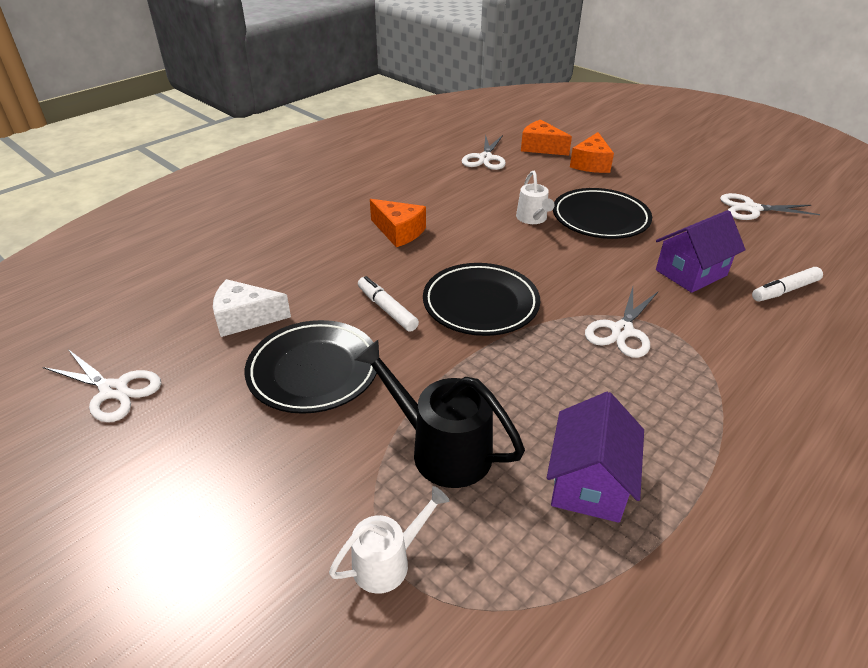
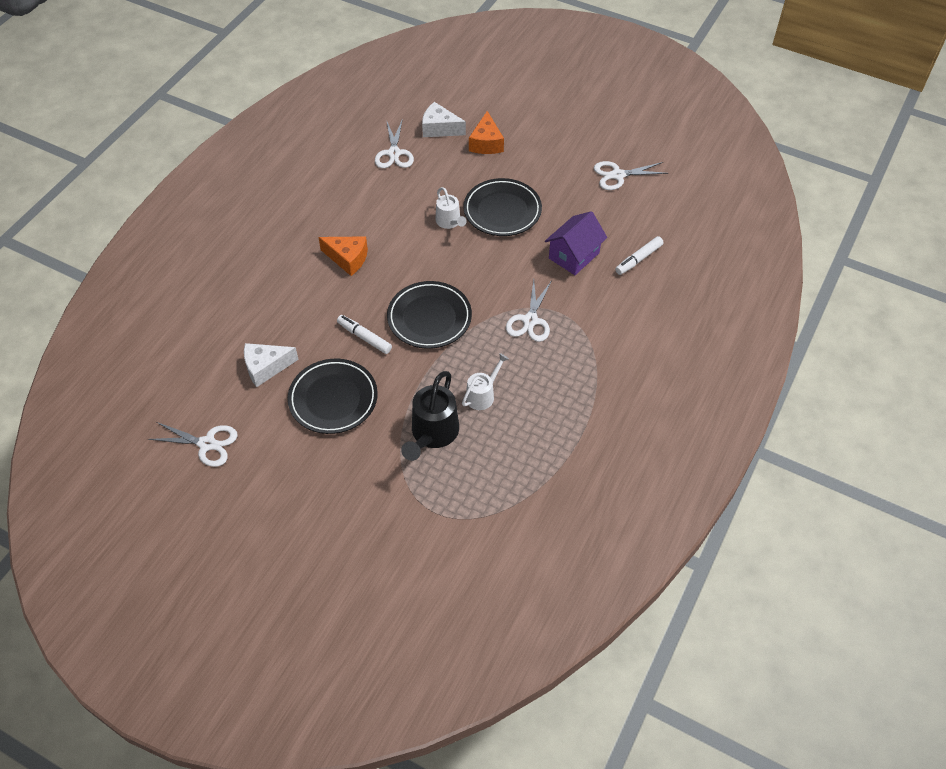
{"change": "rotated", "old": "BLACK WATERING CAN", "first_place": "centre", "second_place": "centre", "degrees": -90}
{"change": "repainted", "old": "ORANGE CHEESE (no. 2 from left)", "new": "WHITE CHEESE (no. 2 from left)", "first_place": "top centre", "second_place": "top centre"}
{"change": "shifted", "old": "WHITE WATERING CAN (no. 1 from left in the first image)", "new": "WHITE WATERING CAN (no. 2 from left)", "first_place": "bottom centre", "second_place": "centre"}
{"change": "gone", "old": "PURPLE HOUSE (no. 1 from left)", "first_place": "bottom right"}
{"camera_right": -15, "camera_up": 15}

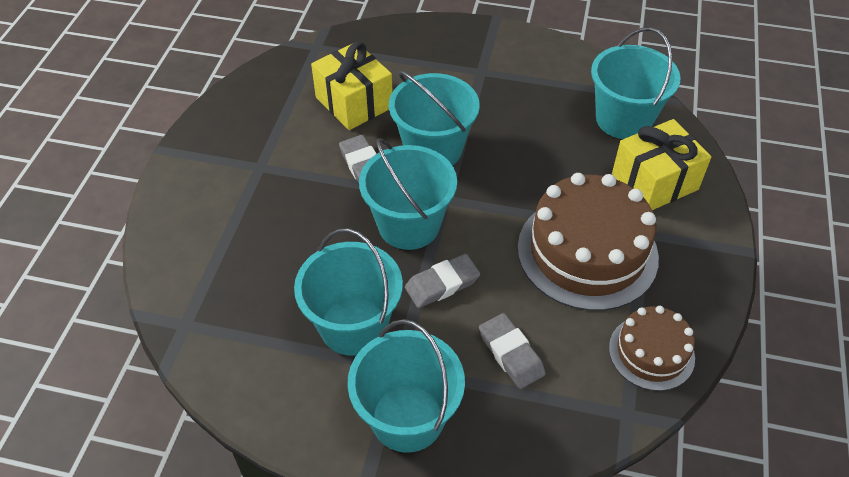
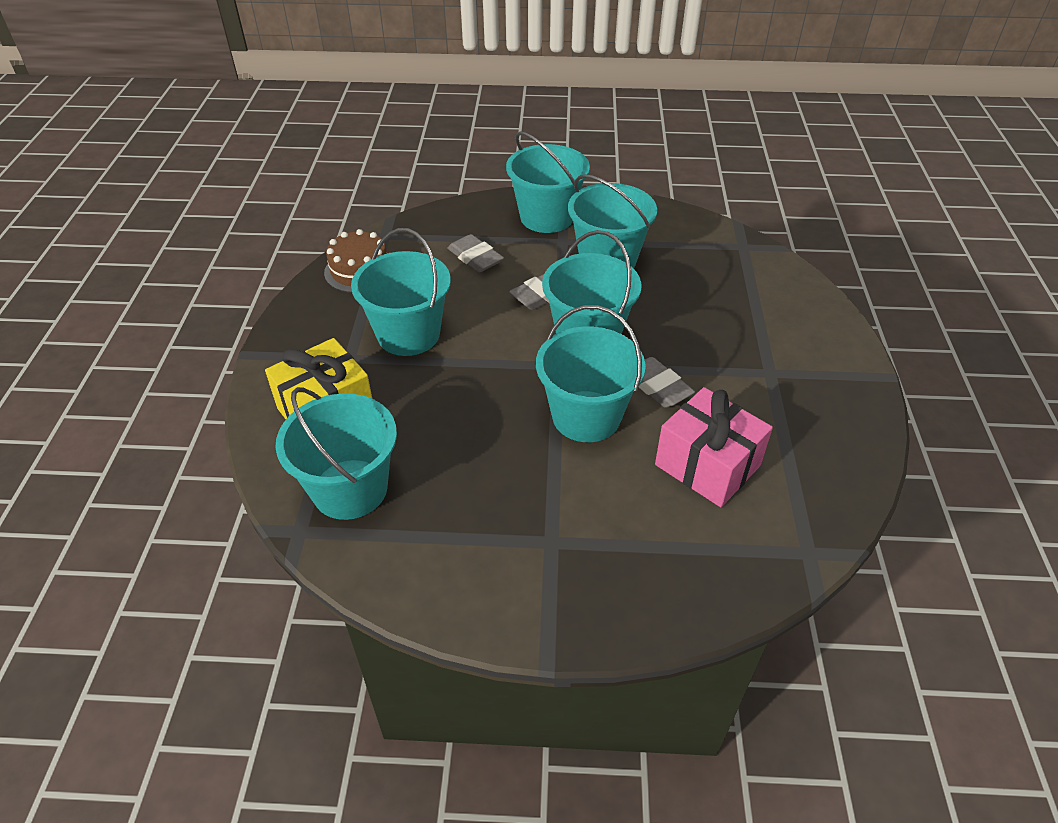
{"change": "swapped", "old": "BROWN CAKE (no. 1 from left)", "new": "TURQUOISE BUCKET (no. 2 from left)", "first_place": "middle right", "second_place": "centre"}
{"change": "repainted", "old": "YELLOW GIFT (no. 1 from left)", "new": "PINK GIFT", "first_place": "top centre", "second_place": "middle right"}
{"camera_right": 170, "camera_up": -5}

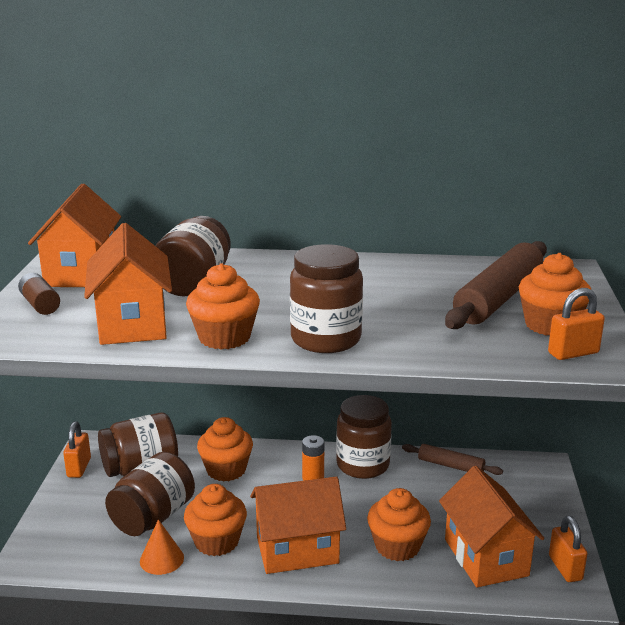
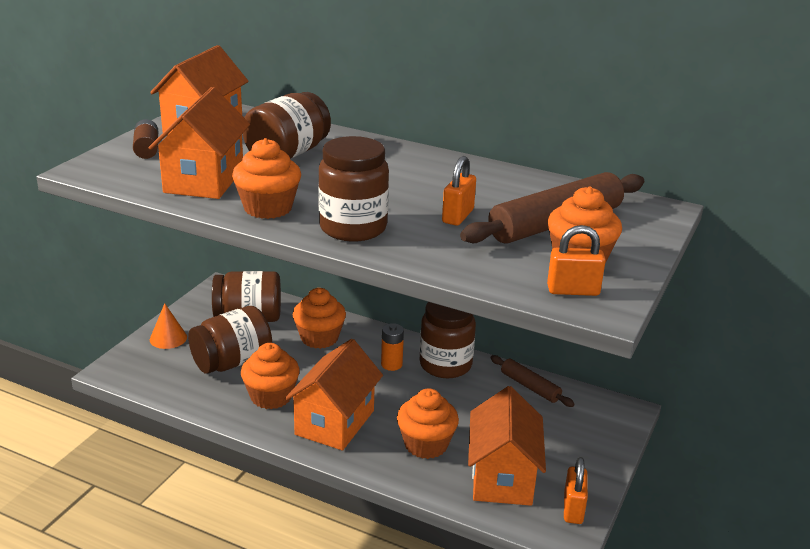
{"change": "shifted", "old": "ORANGE CONE", "first_place": "bottom left", "second_place": "middle left"}
{"change": "rotated", "old": "ORANGE HOUSE (no. 3 from left)", "first_place": "bottom centre", "second_place": "bottom centre", "degrees": -75}
{"change": "shifted", "old": "ORANGE PADLOCK (no. 1 from left)", "first_place": "bottom left", "second_place": "centre"}
{"camera_right": 20, "camera_up": 5}

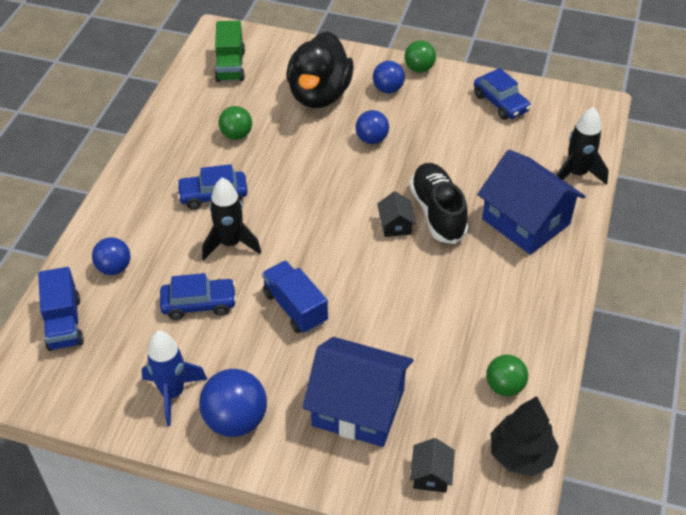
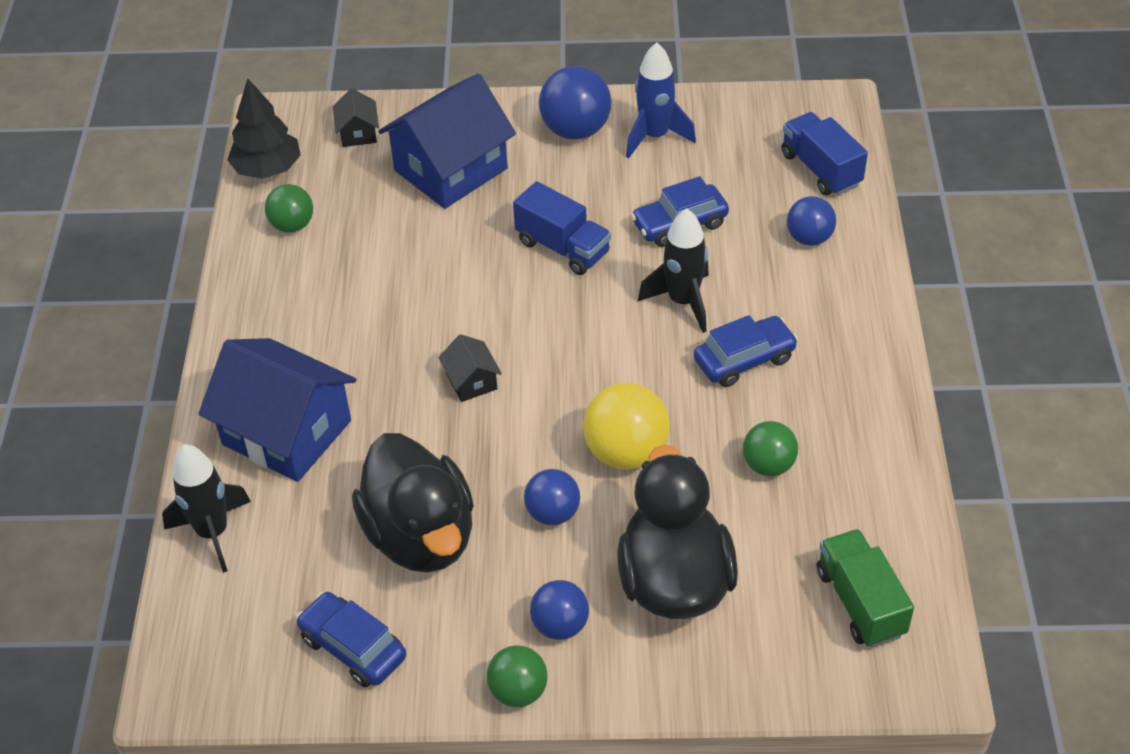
{"change": "new", "new": "BLACK DUCK (no. 1 from left)", "second_place": "bottom centre"}
{"change": "rotated", "old": "BLUE HOUSE (no. 1 from left in the first image)", "first_place": "bottom centre", "second_place": "top centre", "degrees": -45}
{"change": "new", "new": "YELLOW BALL", "second_place": "centre"}
{"change": "gone", "old": "BLACK SHOE", "first_place": "centre"}
{"camera_right": 165, "camera_up": 0}

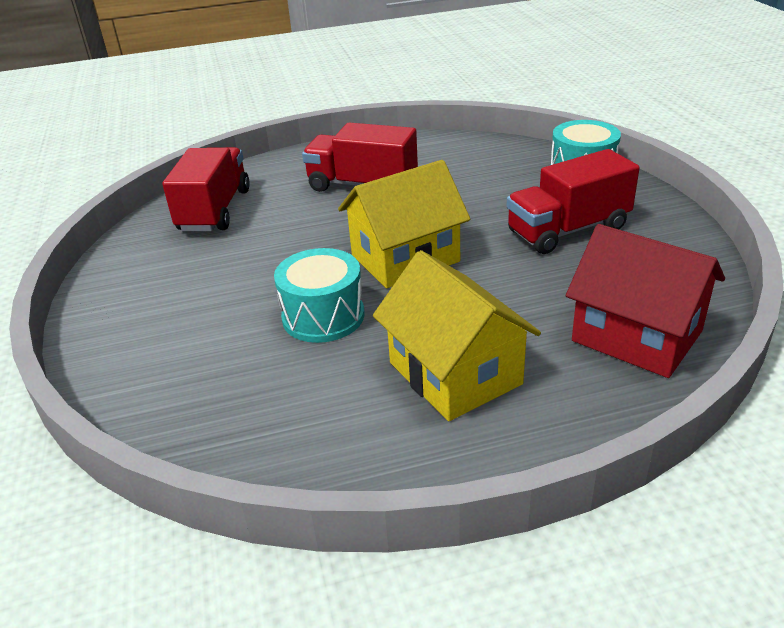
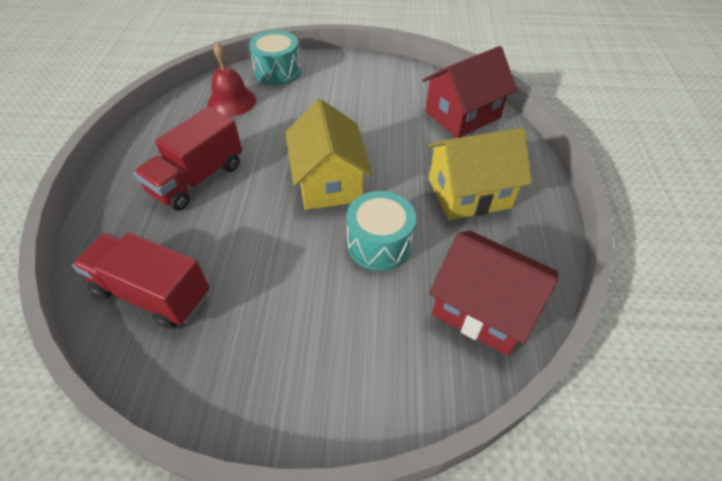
{"change": "new", "new": "RED BELL", "second_place": "top left"}
{"change": "new", "new": "RED HOUSE (no. 2 from left)", "second_place": "middle right"}
{"change": "gone", "old": "RED TRUCK (no. 3 from left)", "first_place": "top right"}
{"camera_right": -75, "camera_up": 15}

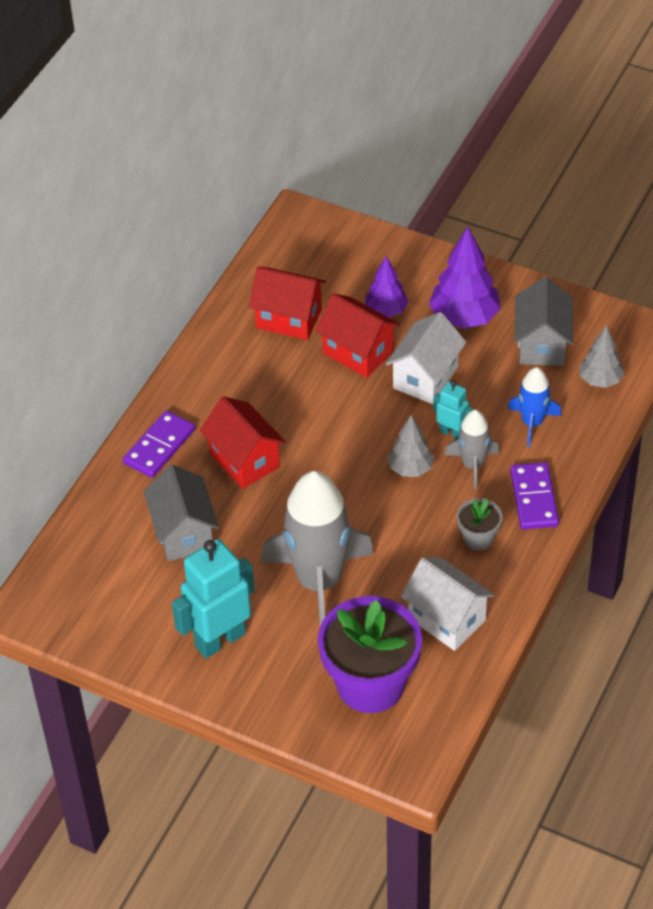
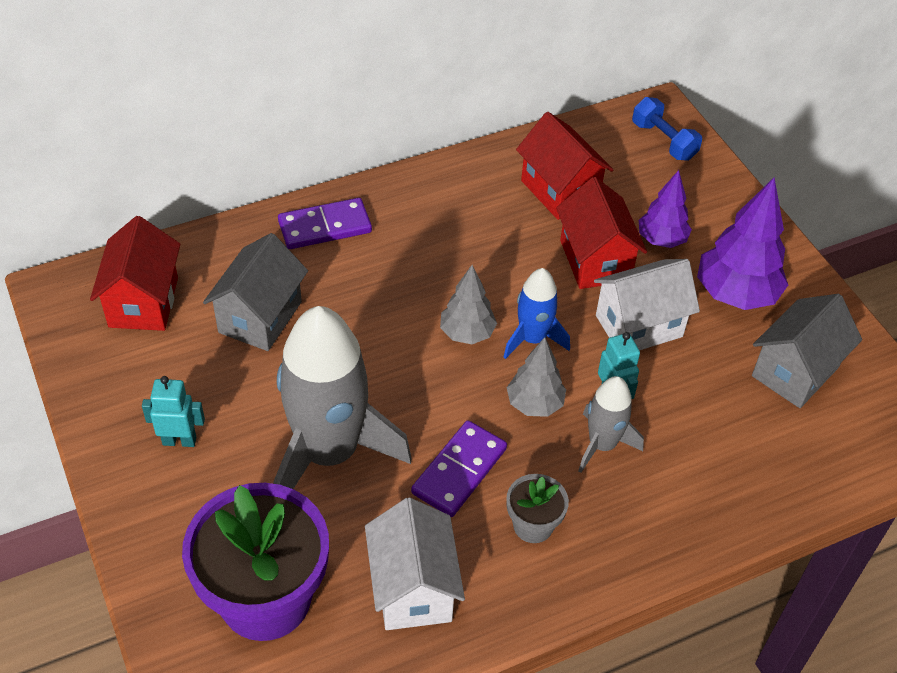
{"change": "shifted", "old": "RED HOUSE (no. 1 from left)", "first_place": "centre", "second_place": "middle left"}
{"change": "scaled", "old": "TURQUOISE ROBOT (no. 1 from left)", "first_place": "middle left", "second_place": "middle left", "factor": 0.52}
{"change": "shifted", "old": "PURPLE DOMINO (no. 2 from left)", "first_place": "middle right", "second_place": "bottom centre"}
{"change": "shifted", "old": "GREY TREE (no. 2 from left in the first image)", "new": "GREY TREE (no. 1 from left)", "first_place": "middle right", "second_place": "centre"}
{"change": "shifted", "old": "BLUE ROCKET", "first_place": "middle right", "second_place": "centre"}
{"change": "new", "new": "BLUE DUMBBELL", "second_place": "top right"}
{"camera_right": 35, "camera_up": 0}

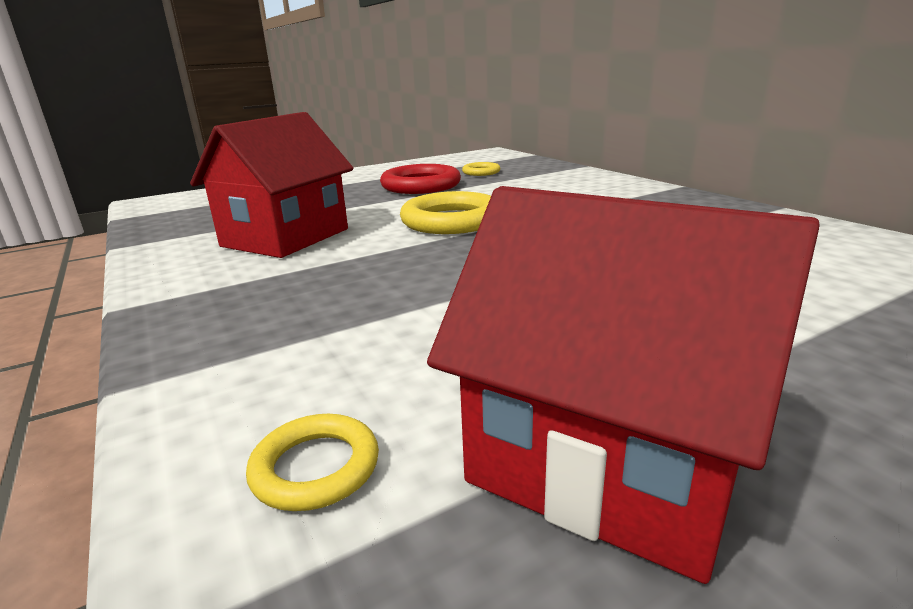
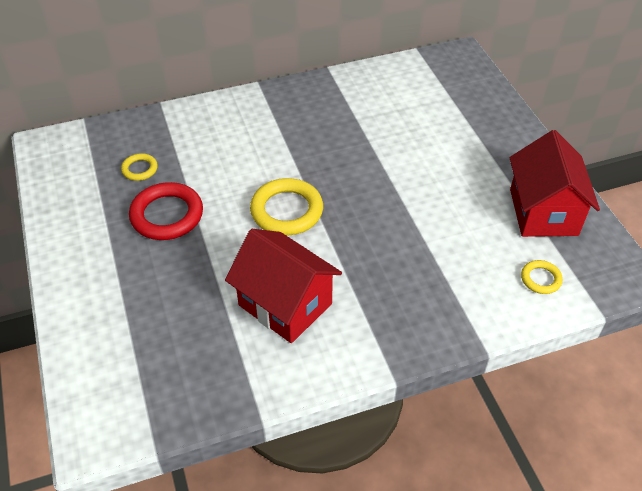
{"change": "rotated", "old": "RED HOUSE (no. 2 from left)", "first_place": "middle right", "second_place": "middle right", "degrees": -45}
{"camera_right": -80, "camera_up": 25}

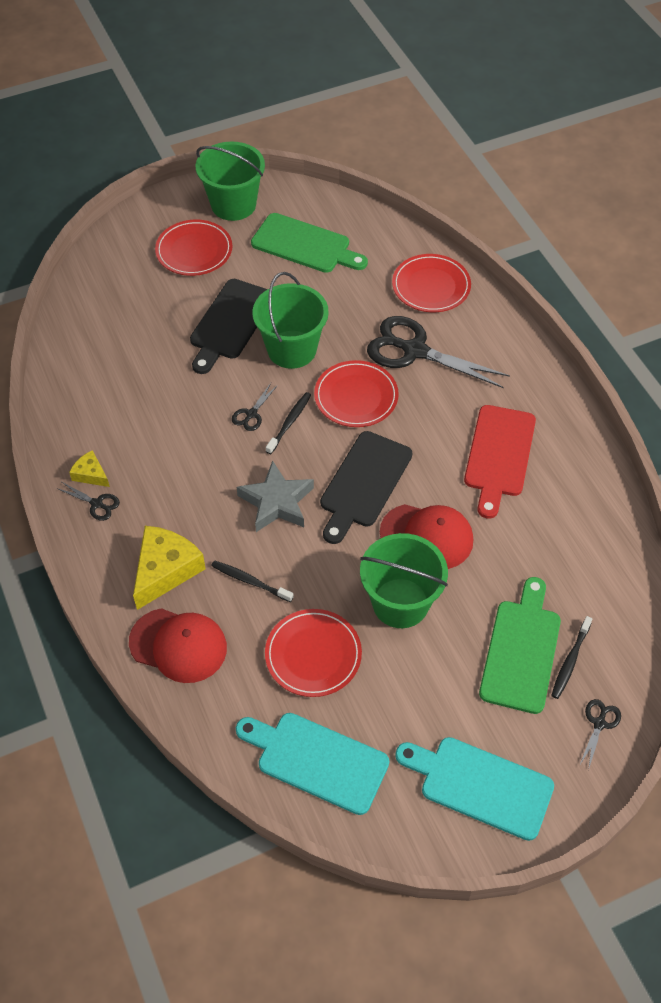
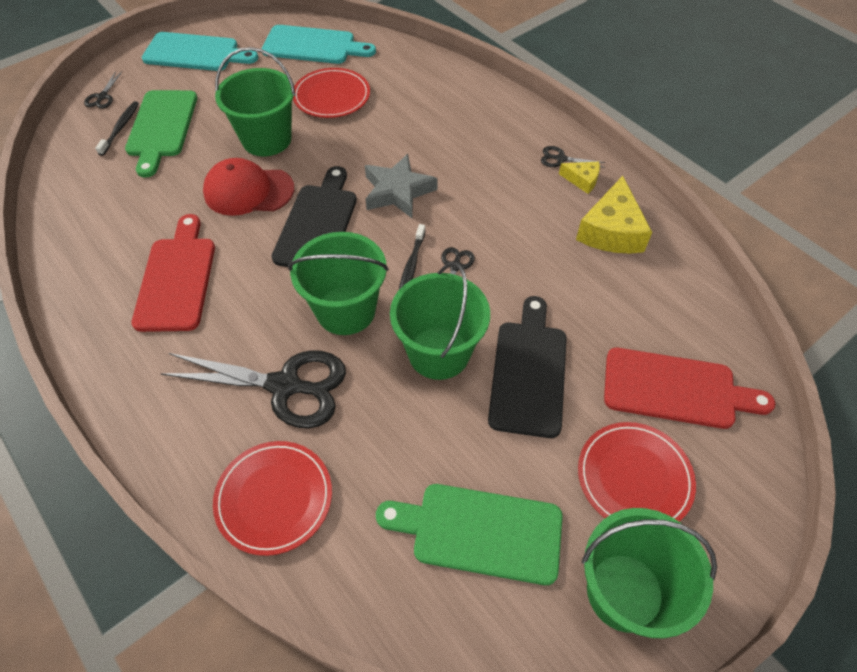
{"change": "swapped", "old": "RED PLATE (no. 3 from left)", "new": "GREEN BUCKET (no. 2 from left)", "first_place": "centre", "second_place": "centre"}
{"change": "shifted", "old": "YELLOW CHEESE (no. 2 from left)", "first_place": "middle left", "second_place": "top right"}
{"change": "new", "new": "RED CUTTING BOARD (no. 2 from left)", "second_place": "middle right"}
{"change": "gone", "old": "RED CAP (no. 1 from left)", "first_place": "middle left"}
{"change": "gone", "old": "BLACK TOOTHBRUSH (no. 1 from left)", "first_place": "centre"}
{"camera_right": 165, "camera_up": 0}

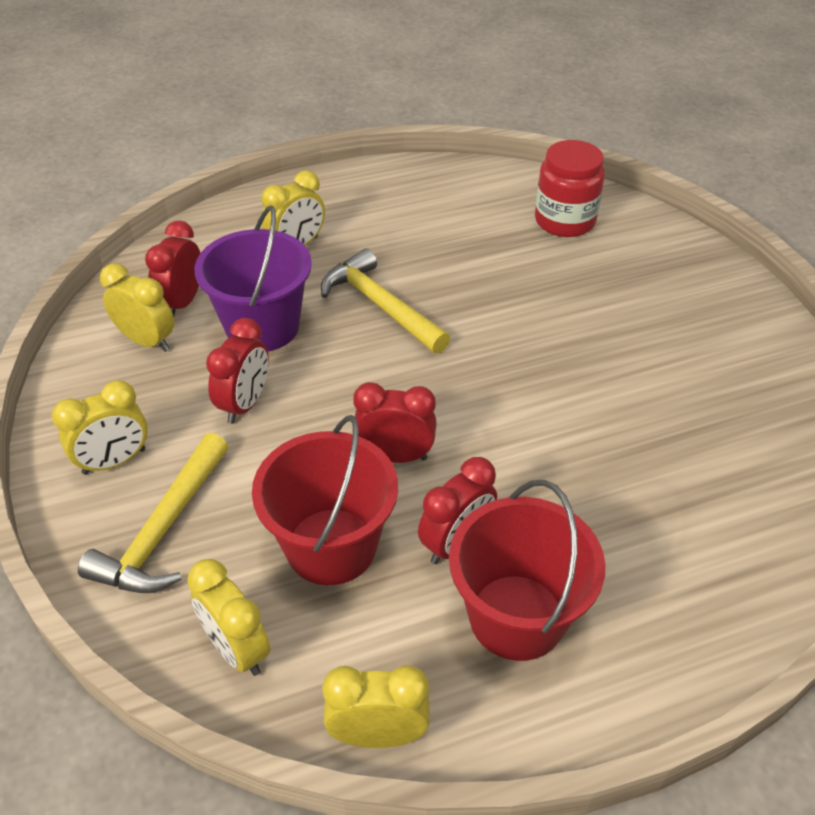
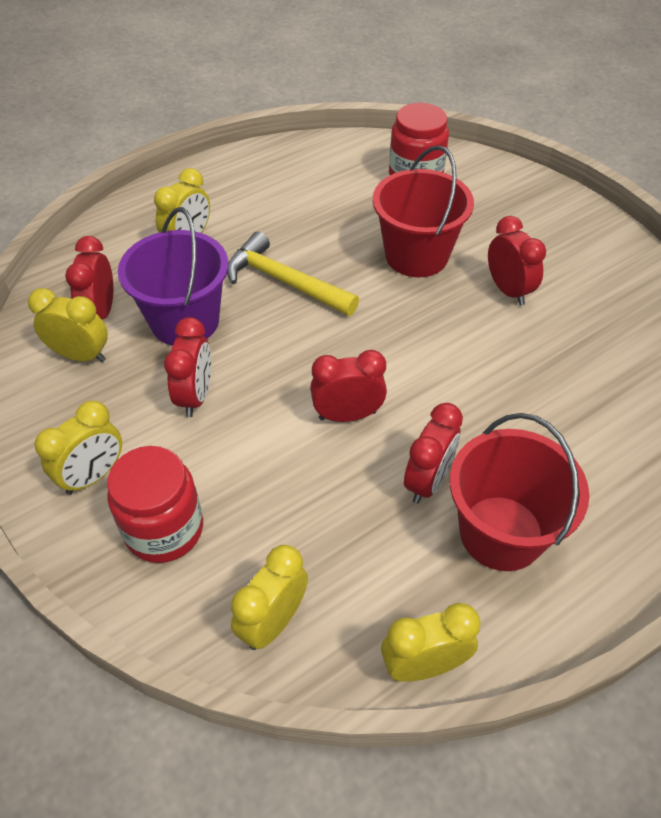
{"change": "swapped", "old": "YELLOW HAMMER (no. 1 from left)", "new": "RED JAR (no. 1 from left)", "first_place": "middle left", "second_place": "middle left"}
{"change": "rotated", "old": "YELLOW CLOCK (no. 3 from left in the first image)", "first_place": "bottom left", "second_place": "bottom centre", "degrees": 90}
{"change": "shifted", "old": "RED BUCKET (no. 1 from left)", "first_place": "centre", "second_place": "top centre"}
{"change": "new", "new": "RED CLOCK (no. 5 from left)", "second_place": "top right"}
{"camera_right": -15, "camera_up": 5}

